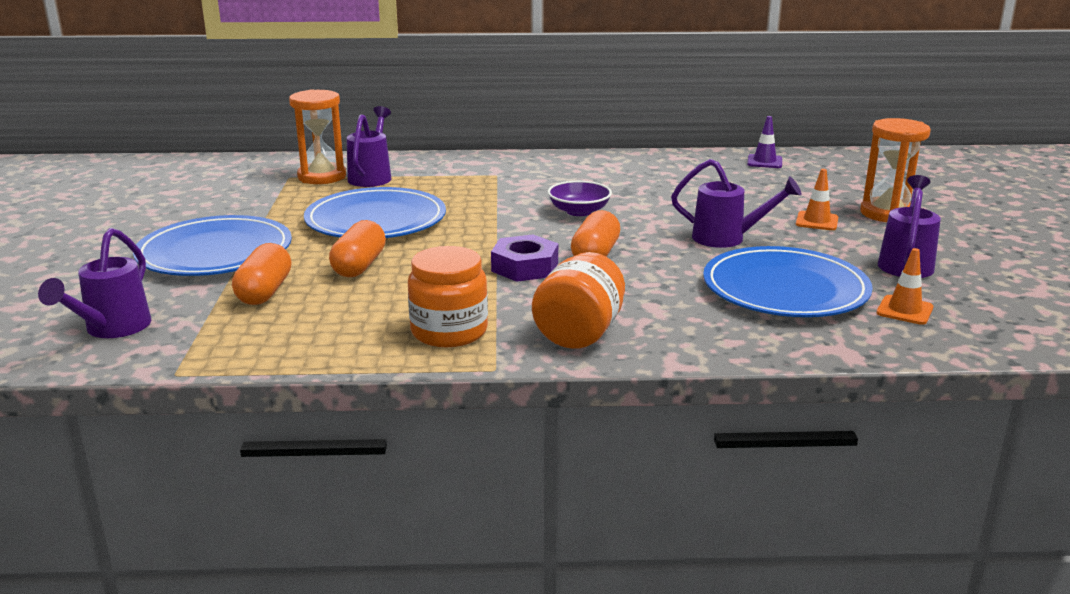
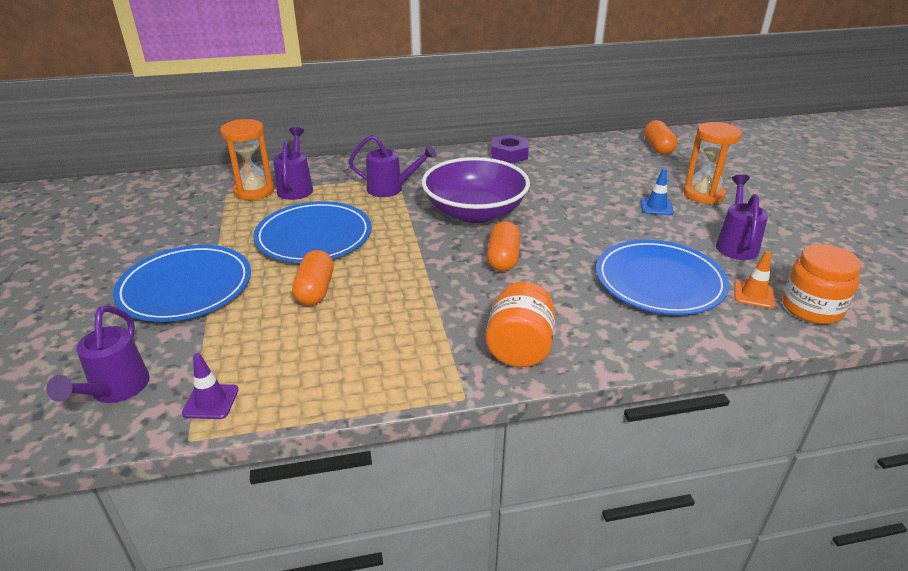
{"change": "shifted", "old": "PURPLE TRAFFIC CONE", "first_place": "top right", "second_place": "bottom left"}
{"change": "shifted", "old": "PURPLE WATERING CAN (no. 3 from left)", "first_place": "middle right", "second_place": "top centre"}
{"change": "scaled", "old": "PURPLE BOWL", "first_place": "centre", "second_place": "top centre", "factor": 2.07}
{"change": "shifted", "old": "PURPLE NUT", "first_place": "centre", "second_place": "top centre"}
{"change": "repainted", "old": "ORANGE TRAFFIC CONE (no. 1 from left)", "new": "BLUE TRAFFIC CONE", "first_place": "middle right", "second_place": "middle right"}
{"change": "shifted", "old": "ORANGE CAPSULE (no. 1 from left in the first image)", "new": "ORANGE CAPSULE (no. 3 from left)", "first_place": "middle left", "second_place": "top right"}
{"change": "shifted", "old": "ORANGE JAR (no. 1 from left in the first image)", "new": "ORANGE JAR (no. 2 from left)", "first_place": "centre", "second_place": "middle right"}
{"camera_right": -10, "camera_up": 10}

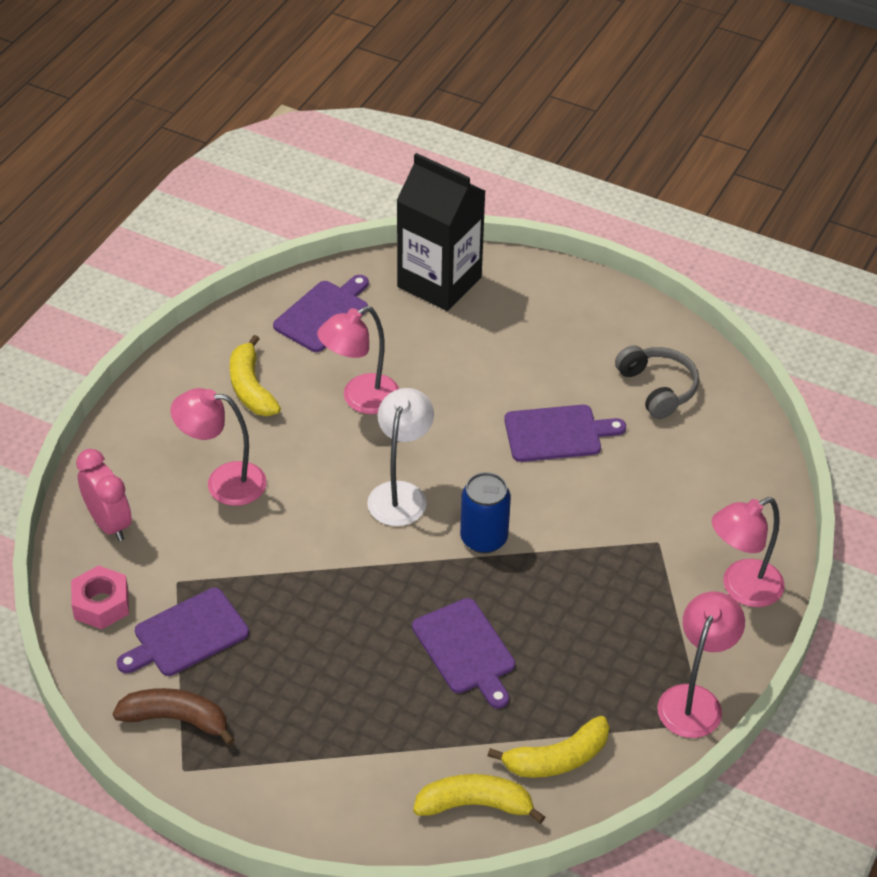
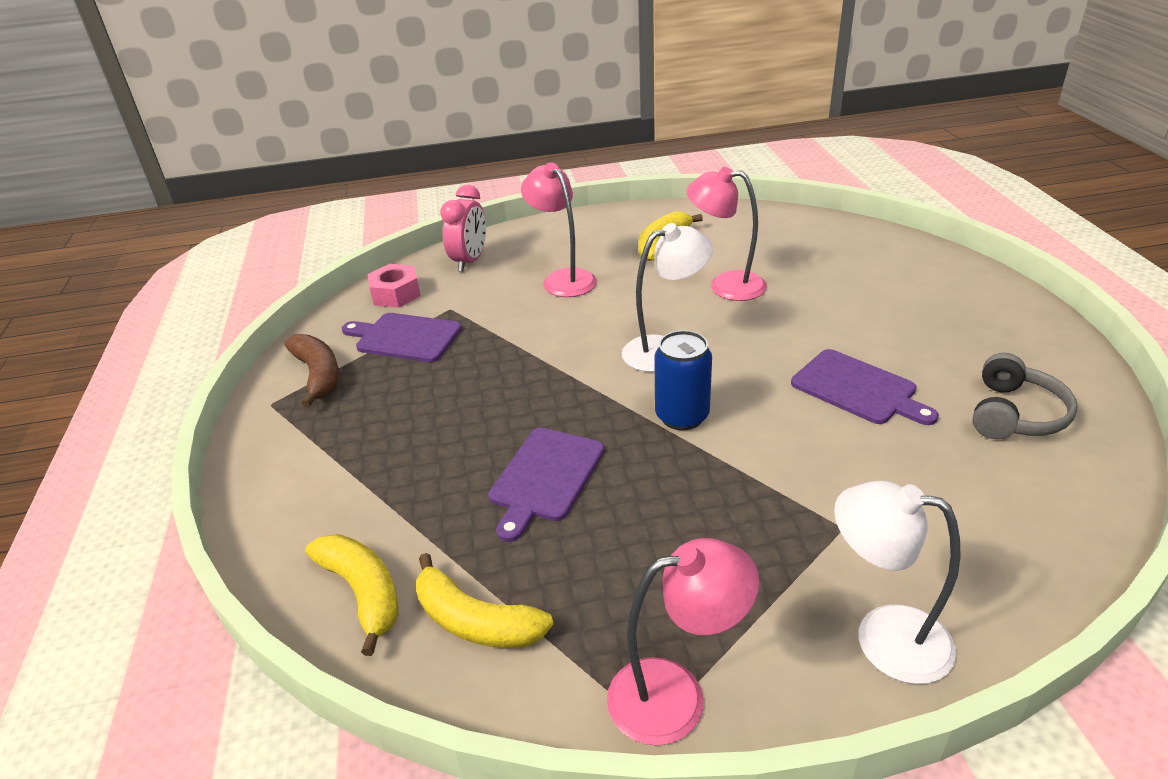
{"change": "repainted", "old": "PINK LAMP (no. 4 from left)", "new": "WHITE LAMP (no. 2 from left)", "first_place": "middle right", "second_place": "bottom right"}
{"change": "gone", "old": "PURPLE CUTTING BOARD (no. 2 from left)", "first_place": "centre"}
{"change": "gone", "old": "BLACK CARTON", "first_place": "top centre"}
{"camera_right": 55, "camera_up": -10}

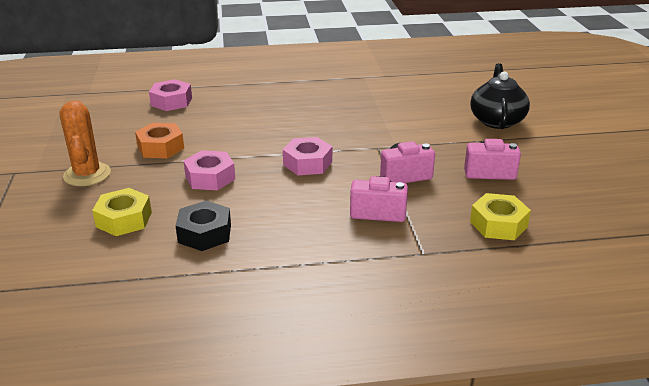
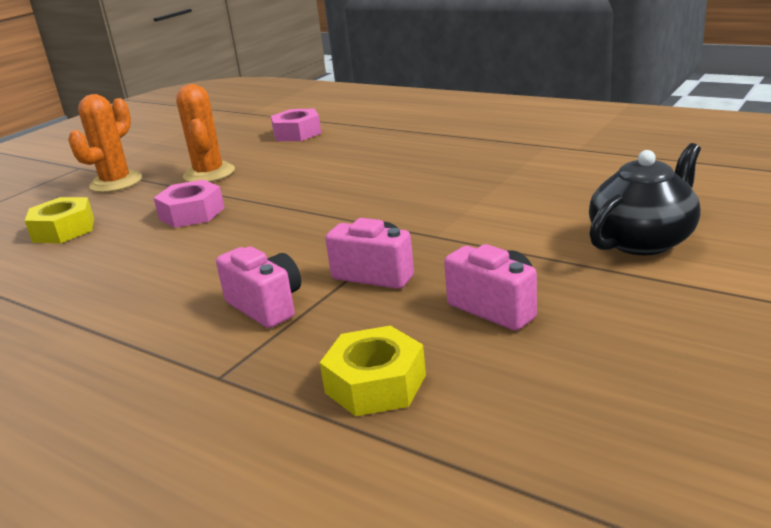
{"change": "swapped", "old": "ORANGE NUT", "new": "ORANGE CACTUS (no. 2 from left)", "first_place": "middle left", "second_place": "top left"}
{"change": "gone", "old": "BLACK NUT", "first_place": "middle left"}
{"change": "gone", "old": "PINK NUT (no. 3 from left)", "first_place": "centre"}
{"camera_right": 45, "camera_up": -5}

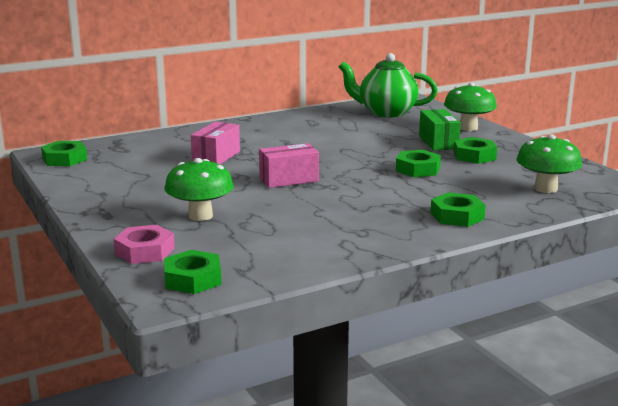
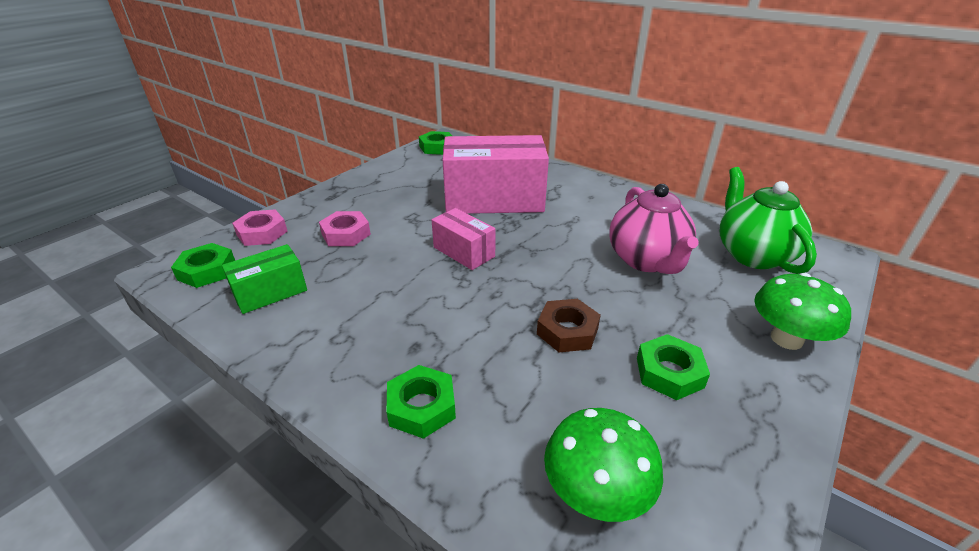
{"change": "shifted", "old": "GREEN BOX", "first_place": "top right", "second_place": "middle left"}
{"change": "swapped", "old": "GREEN MUSHROOM (no. 1 from left)", "new": "PINK NUT (no. 2 from left)", "first_place": "middle left", "second_place": "centre"}
{"change": "scaled", "old": "PINK BOX (no. 1 from left in the first image)", "first_place": "centre", "second_place": "top centre", "factor": 1.97}
{"change": "repainted", "old": "GREEN NUT (no. 3 from left)", "new": "BROWN NUT", "first_place": "middle right", "second_place": "centre"}
{"change": "new", "new": "PINK TEAPOT", "second_place": "middle right"}
{"camera_right": 65, "camera_up": 15}

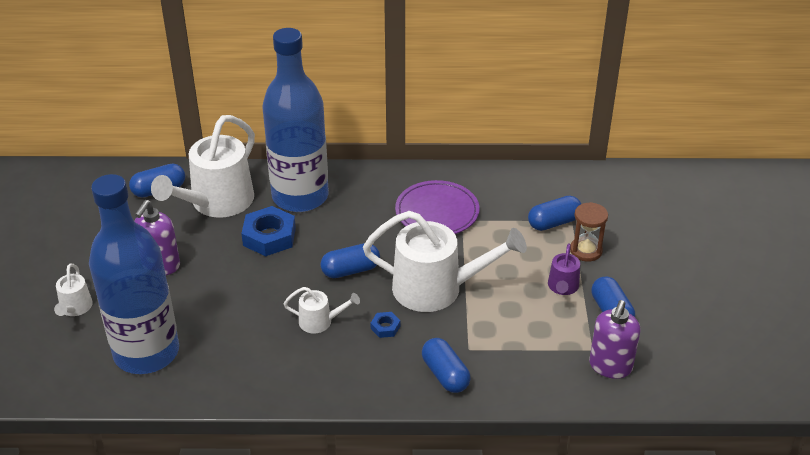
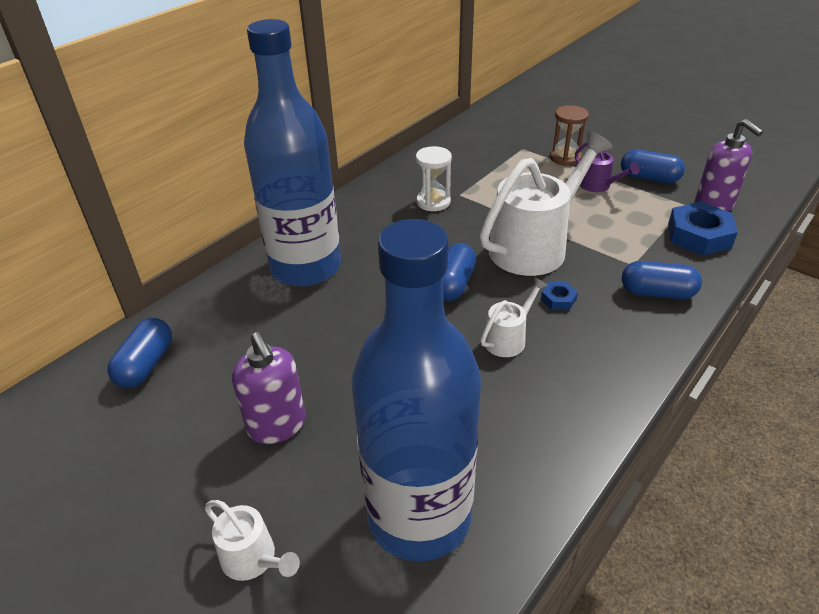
{"change": "swapped", "old": "PURPLE PLATE", "new": "WHITE HOURGLASS", "first_place": "centre", "second_place": "top centre"}
{"change": "shifted", "old": "BLUE NUT (no. 1 from left in the first image)", "new": "BLUE NUT (no. 2 from left)", "first_place": "middle left", "second_place": "middle right"}
{"change": "gone", "old": "WHITE WATERING CAN (no. 2 from left)", "first_place": "middle left"}
{"change": "gone", "old": "BLUE CAPSULE (no. 4 from left)", "first_place": "middle right"}
{"camera_right": -50, "camera_up": 0}

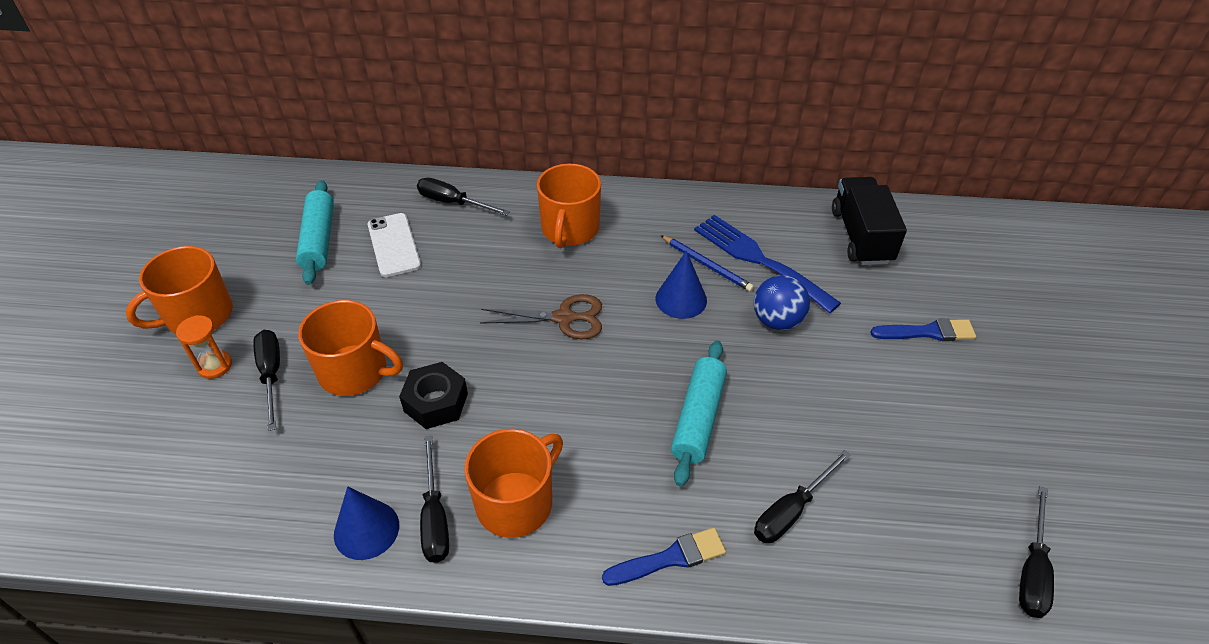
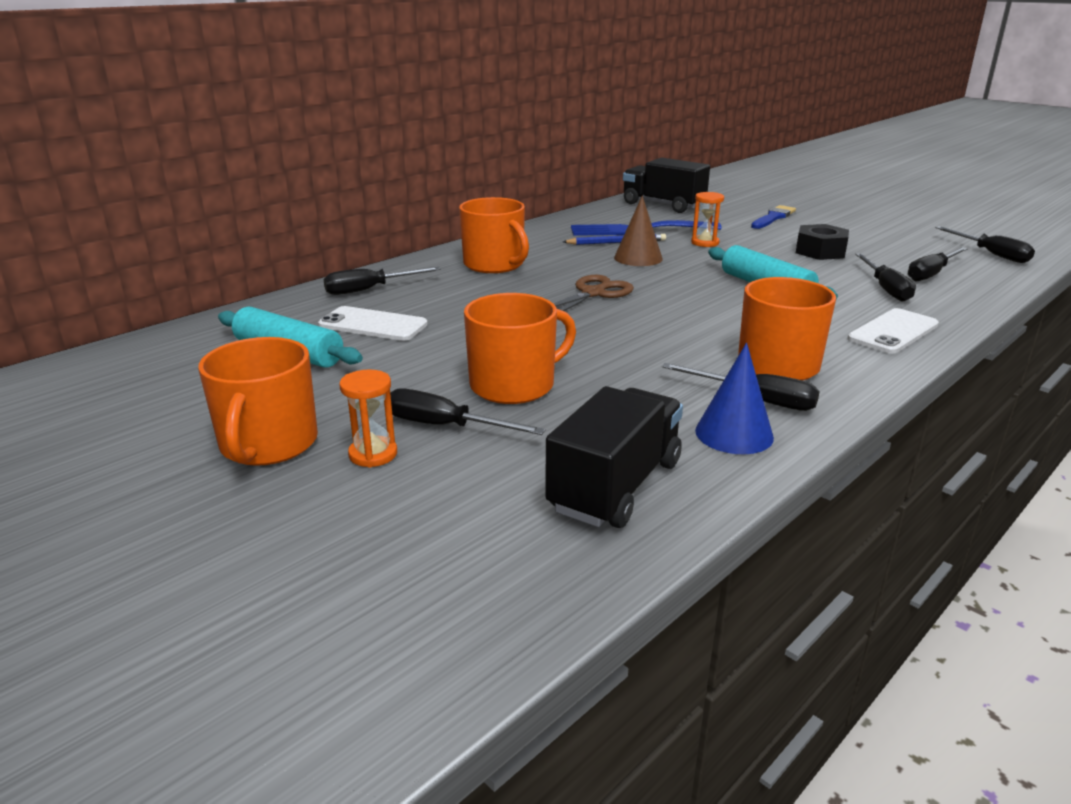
{"change": "new", "new": "BLACK TRUCK (no. 1 from left)", "second_place": "centre"}
{"change": "repainted", "old": "BLUE CONE (no. 2 from left)", "new": "BROWN CONE", "first_place": "centre", "second_place": "top centre"}
{"change": "swapped", "old": "BLUE BALL", "new": "ORANGE HOURGLASS (no. 2 from left)", "first_place": "centre", "second_place": "top centre"}
{"change": "shifted", "old": "BLACK NUT", "first_place": "centre", "second_place": "top right"}
{"change": "swapped", "old": "BLUE BRUSH (no. 1 from left)", "new": "WHITE PHONE (no. 2 from left)", "first_place": "bottom centre", "second_place": "middle right"}
{"change": "new", "new": "BLACK SCREWDRIVER (no. 5 from left)", "second_place": "top right"}
{"camera_right": -50, "camera_up": -20}

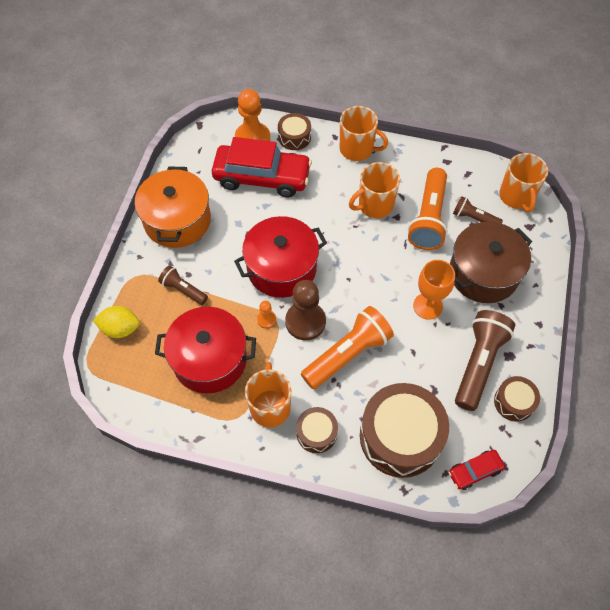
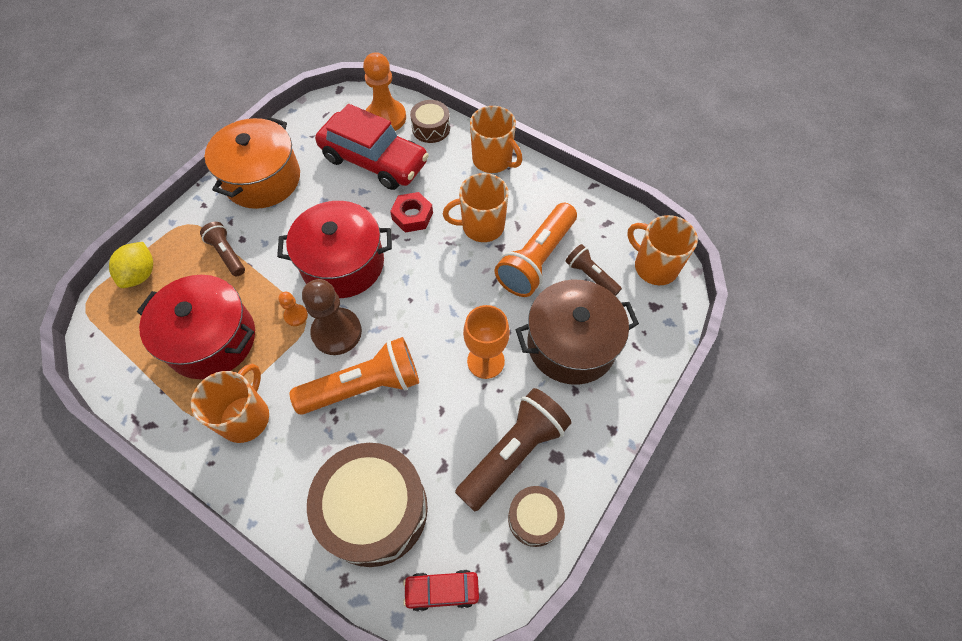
{"change": "rotated", "old": "YELLOW LEMON", "first_place": "middle left", "second_place": "middle left", "degrees": 75}
{"change": "new", "new": "RED NUT", "second_place": "top centre"}
{"change": "rotated", "old": "ORANGE MUG (no. 4 from left)", "first_place": "top right", "second_place": "middle right", "degrees": 120}
{"change": "gone", "old": "BROWN DRUM (no. 2 from left)", "first_place": "bottom centre"}
{"camera_right": 20, "camera_up": 0}

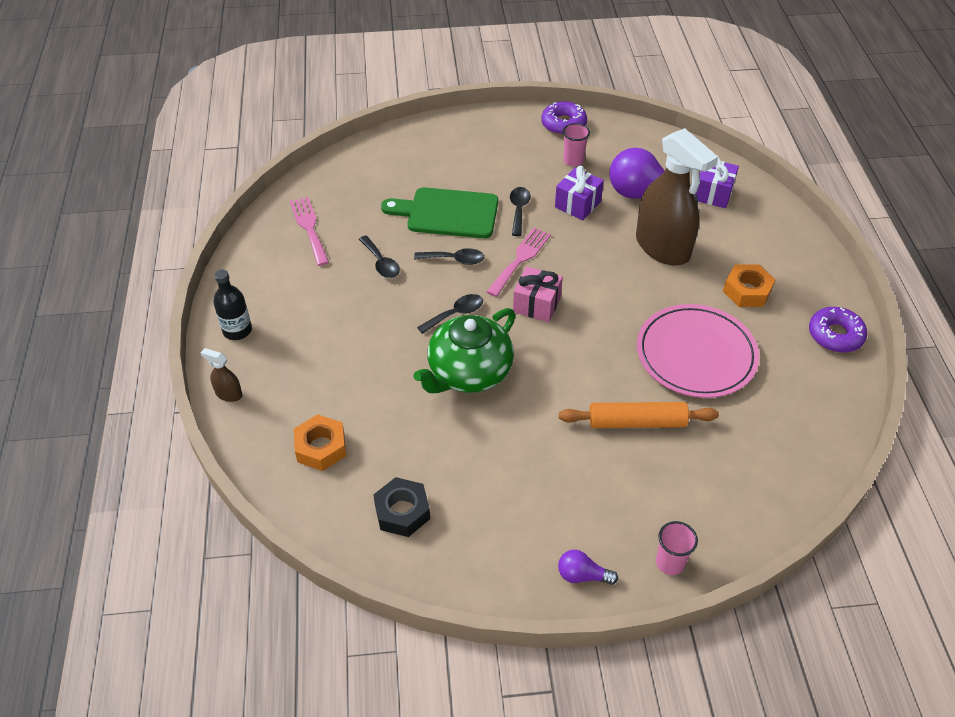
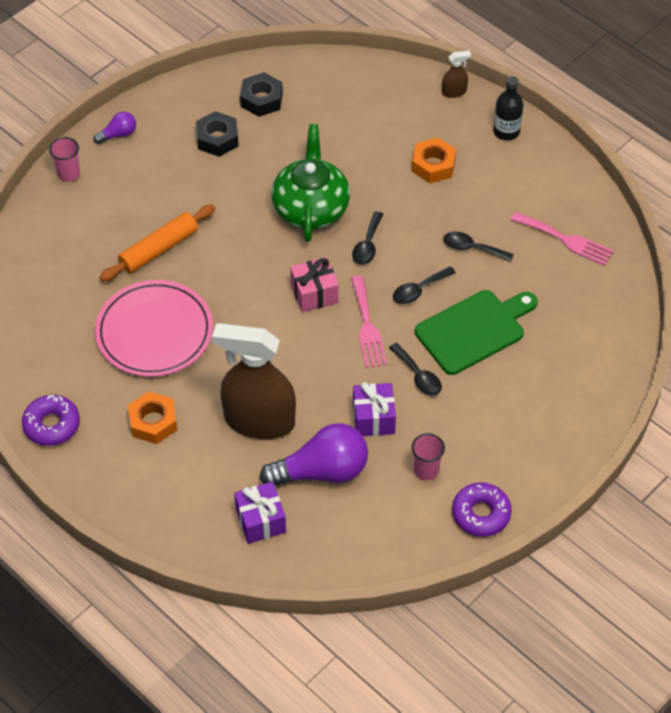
{"change": "new", "new": "BLACK NUT (no. 1 from left)", "second_place": "top left"}
{"change": "shifted", "old": "ORANGE NUT (no. 1 from left in the first image)", "new": "ORANGE NUT (no. 2 from left)", "first_place": "centre", "second_place": "top centre"}
{"camera_right": 140, "camera_up": 5}

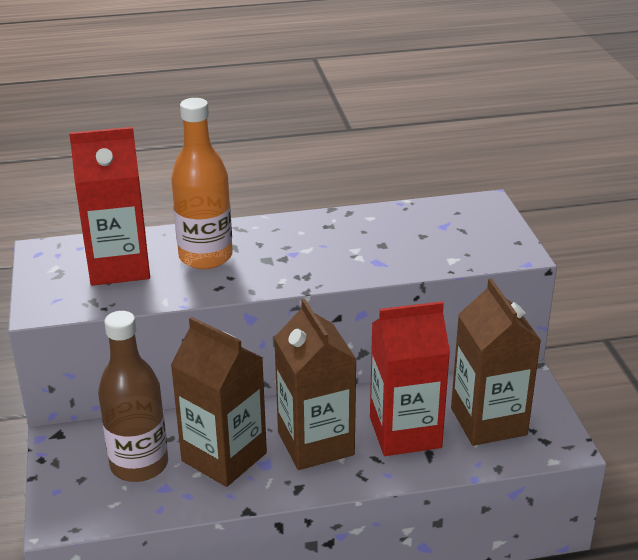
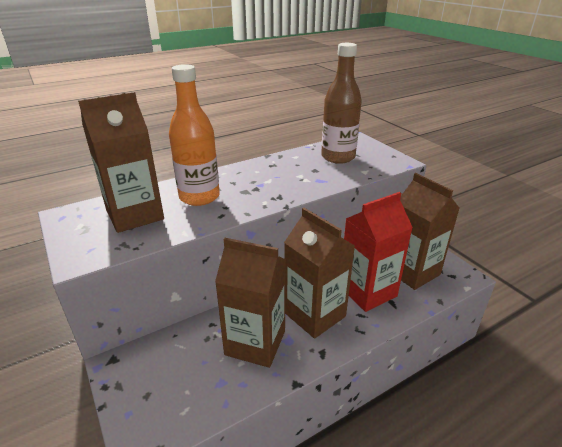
{"change": "repainted", "old": "RED CARTON (no. 1 from left)", "new": "BROWN CARTON (no. 1 from left)", "first_place": "middle left", "second_place": "middle left"}
{"change": "shifted", "old": "BROWN BOTTLE", "first_place": "bottom left", "second_place": "top centre"}
{"camera_right": -20, "camera_up": 0}

